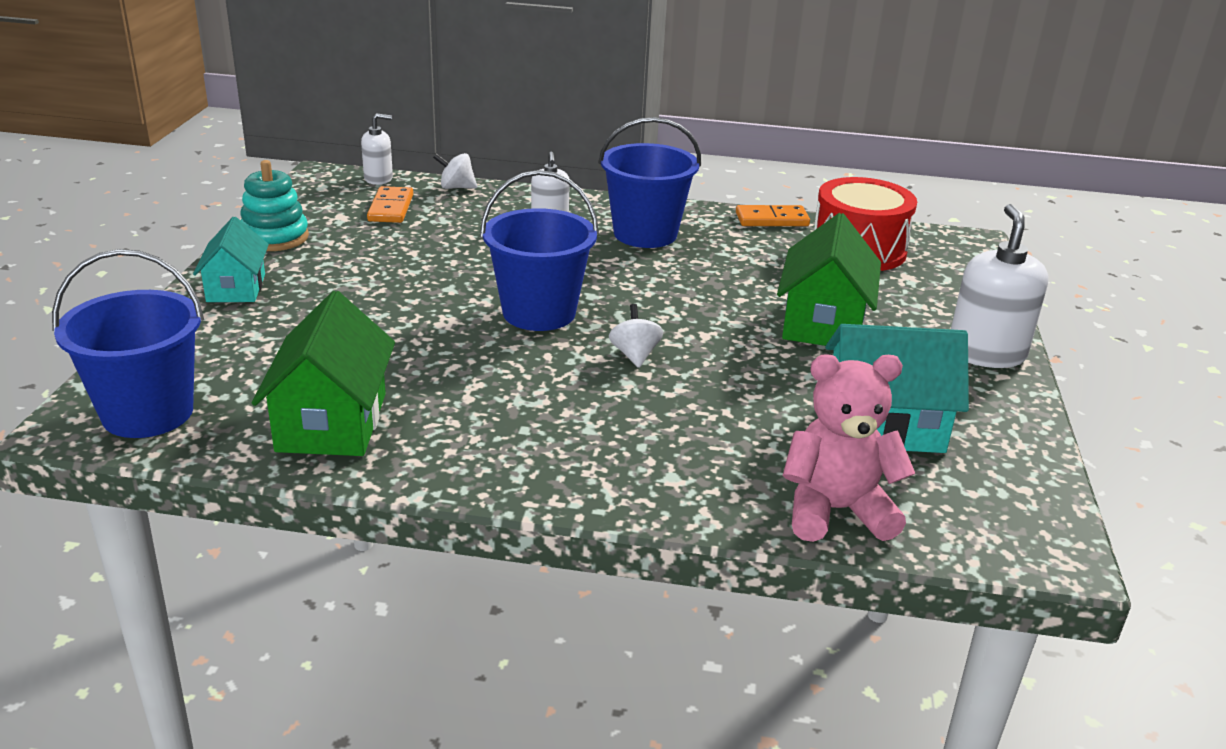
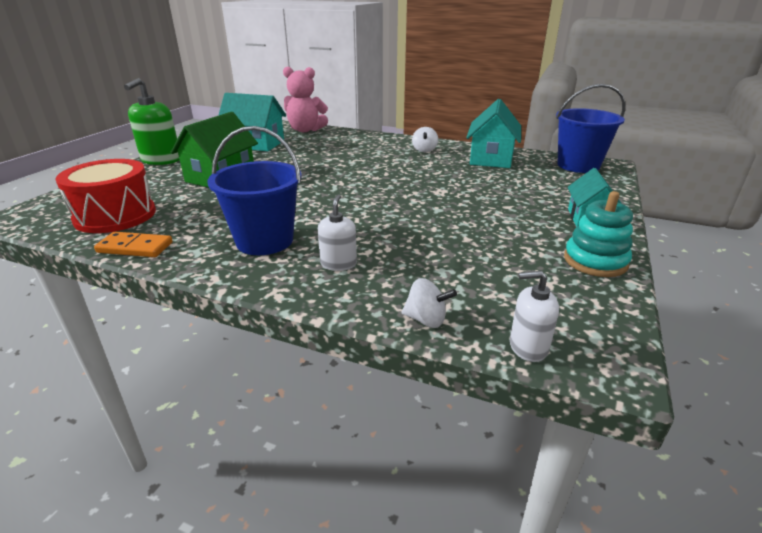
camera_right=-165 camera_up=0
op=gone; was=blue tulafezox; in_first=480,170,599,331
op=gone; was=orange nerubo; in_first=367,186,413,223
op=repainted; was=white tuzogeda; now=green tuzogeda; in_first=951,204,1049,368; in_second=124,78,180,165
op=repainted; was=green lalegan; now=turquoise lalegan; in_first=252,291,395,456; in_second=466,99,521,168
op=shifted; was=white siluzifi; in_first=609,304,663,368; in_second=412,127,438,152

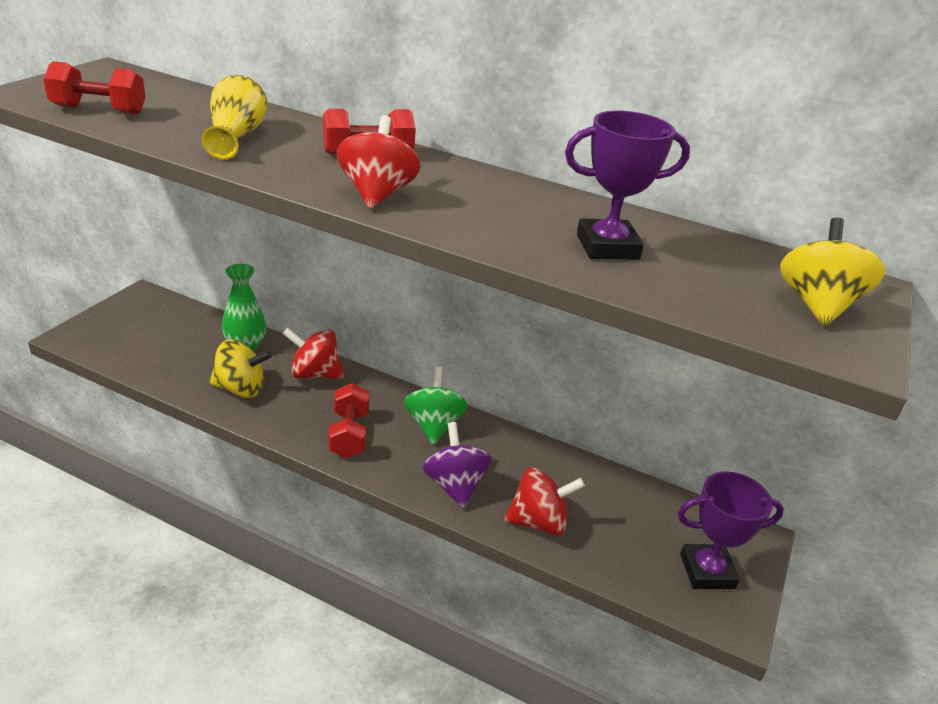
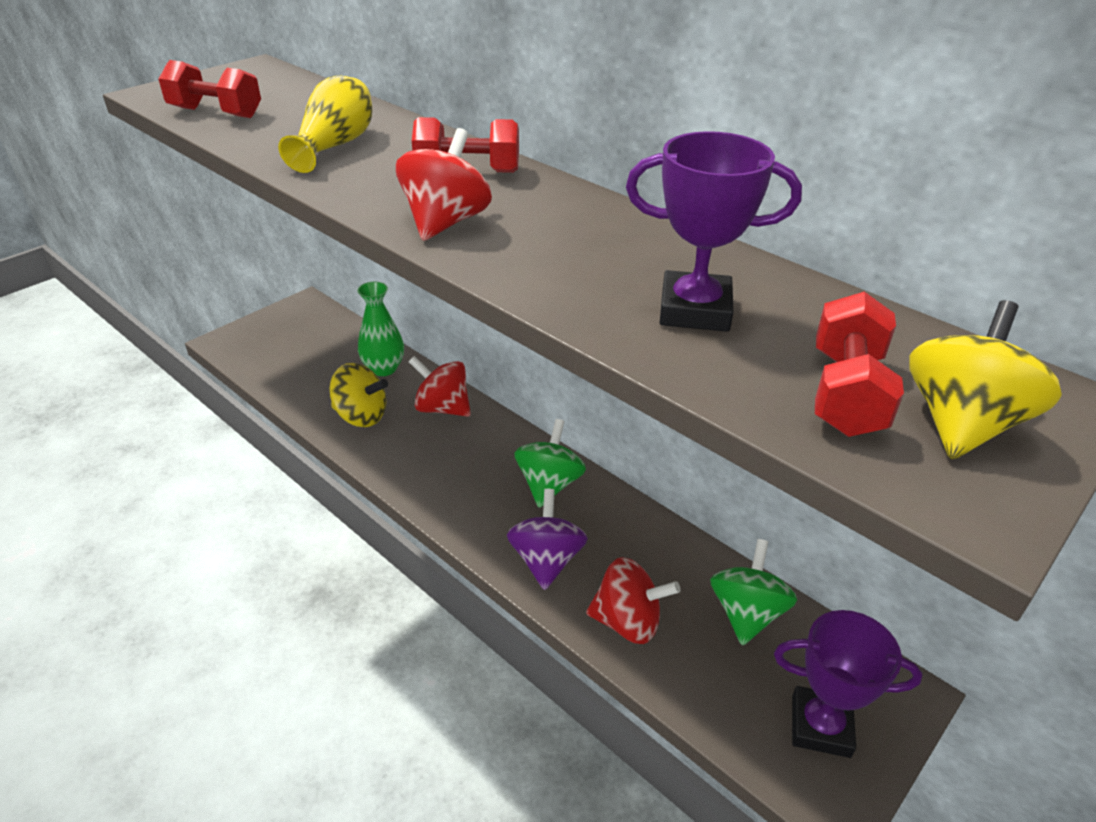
camera_right=20 camera_up=5
op=shifted; was=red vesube; in_first=328,383,370,458; in_second=815,292,904,437
op=new; now=green siluzifi; in_second=710,539,797,645

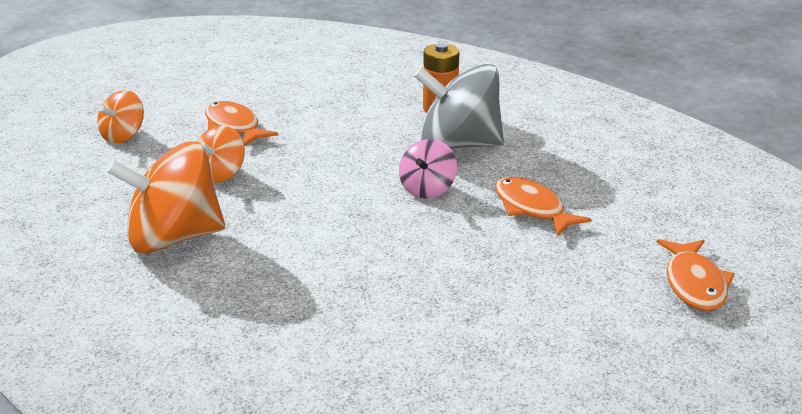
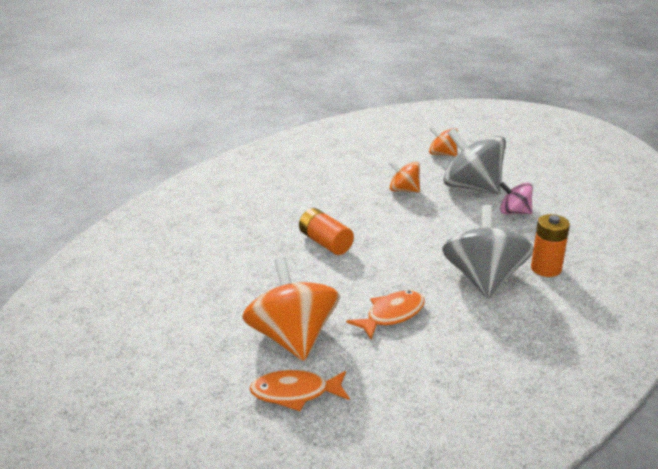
camera_right=85 camera_up=0
op=swapped; was=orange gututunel; now=grey siluzifi; in_first=205,101,278,146; in_second=443,128,506,194
op=shifted; was=pink siluzifi; in_first=399,139,457,199; in_second=500,182,533,214
op=shifted; was=orange siluzifi; in_first=106,142,225,254; in_second=243,257,340,361
op=new; now=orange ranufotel; in_second=299,208,354,255

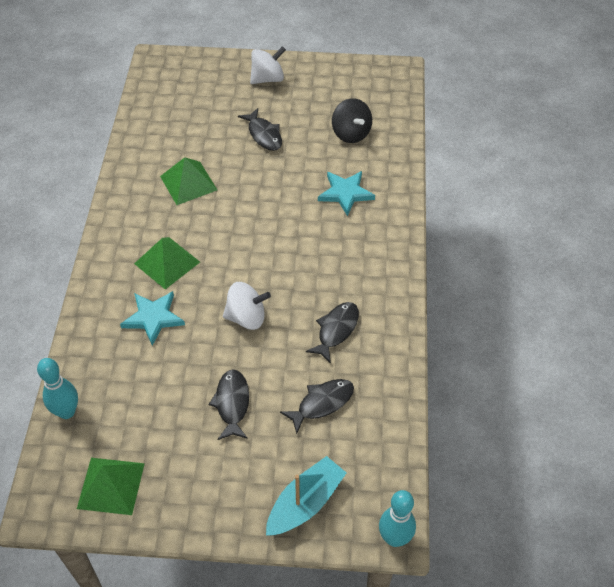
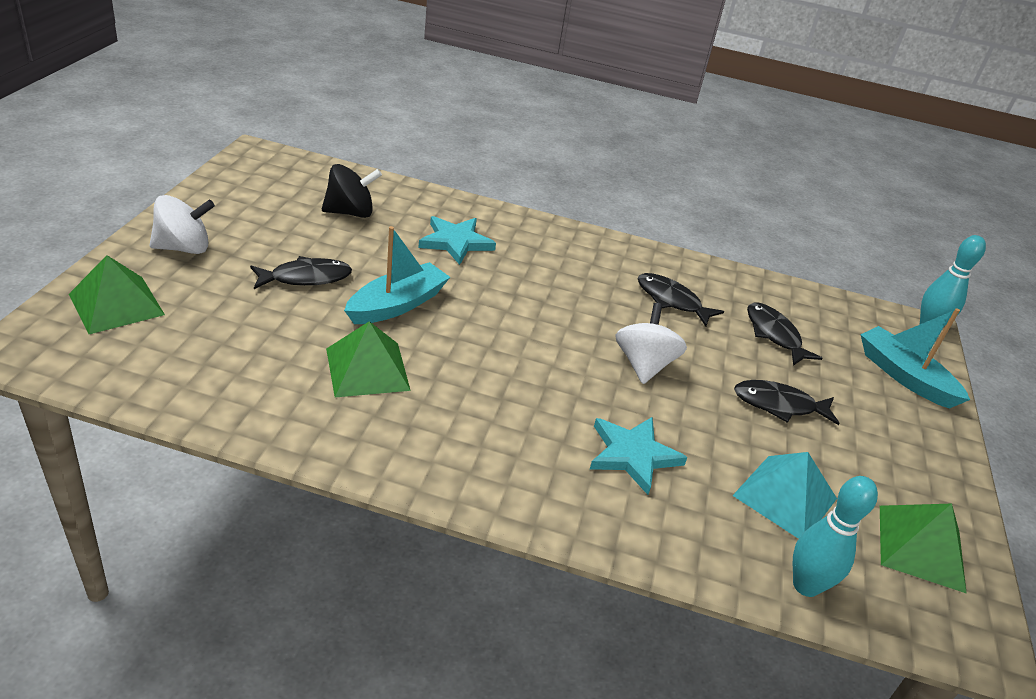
camera_right=-85 camera_up=-15
op=rotated; was=white siluzifi; in_first=250,46,286,84; in_second=149,195,215,254; clockwise=90
op=shifted; was=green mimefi; in_first=134,237,200,289; in_second=69,255,165,334
op=new; now=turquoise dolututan; in_second=344,226,450,324
op=new; now=turquoise mimefi; in_second=733,452,837,539

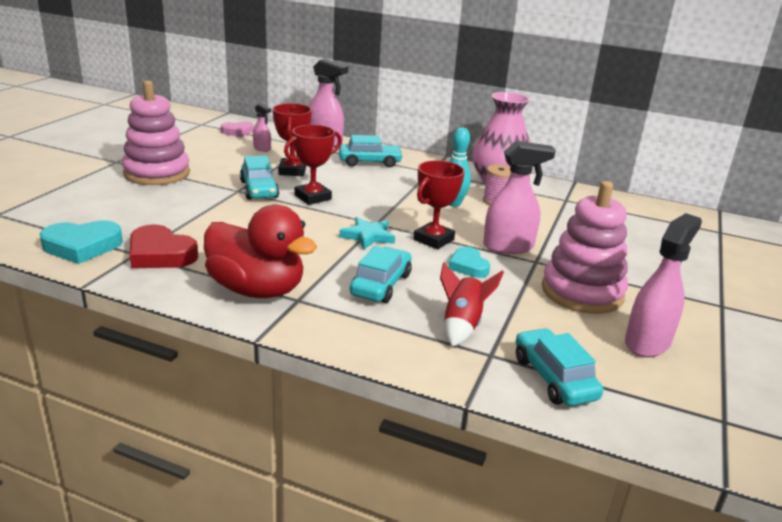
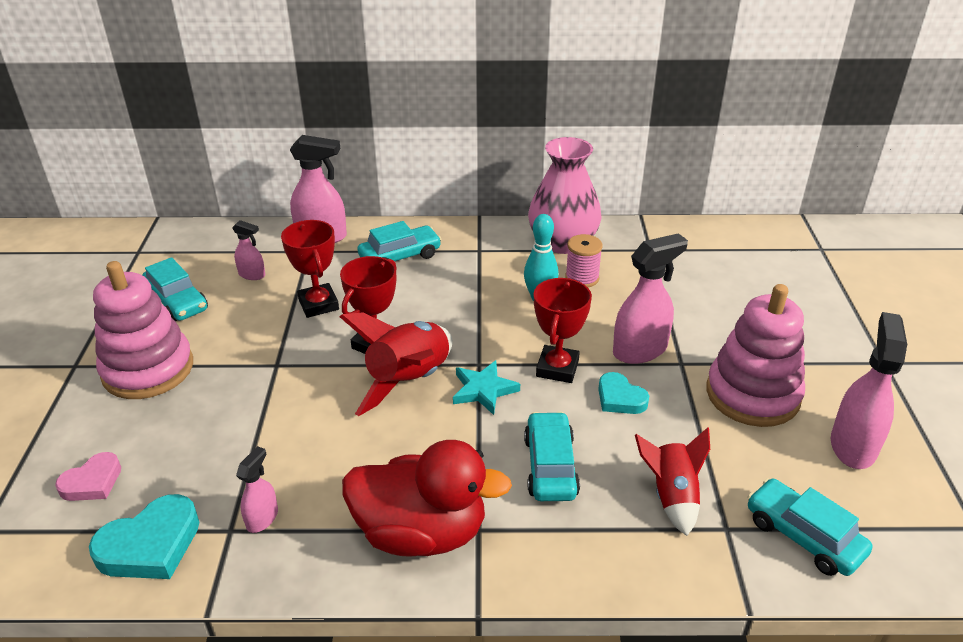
camera_right=-20 camera_up=10
op=shifted; was=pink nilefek; in_first=221,121,254,137; in_second=55,452,121,501
op=shifted; was=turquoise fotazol; in_first=240,155,279,200; in_second=143,257,208,321
op=swapped; was=red nilefek; now=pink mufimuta; in_first=130,224,198,268; in_second=236,446,278,533
op=new; now=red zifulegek; in_second=340,312,453,416

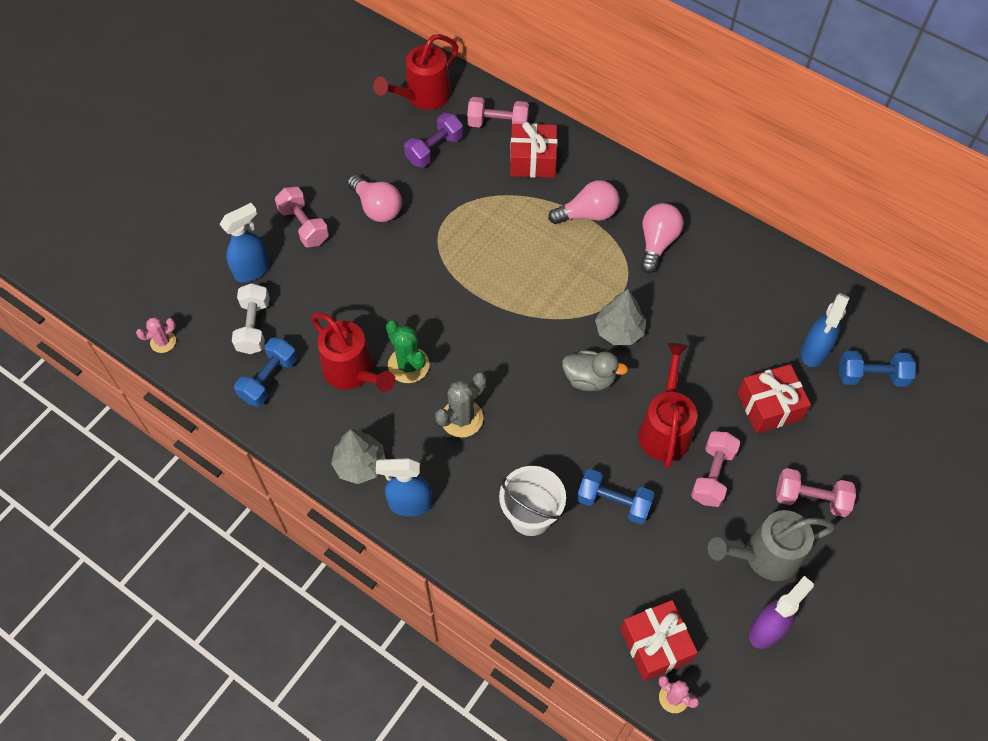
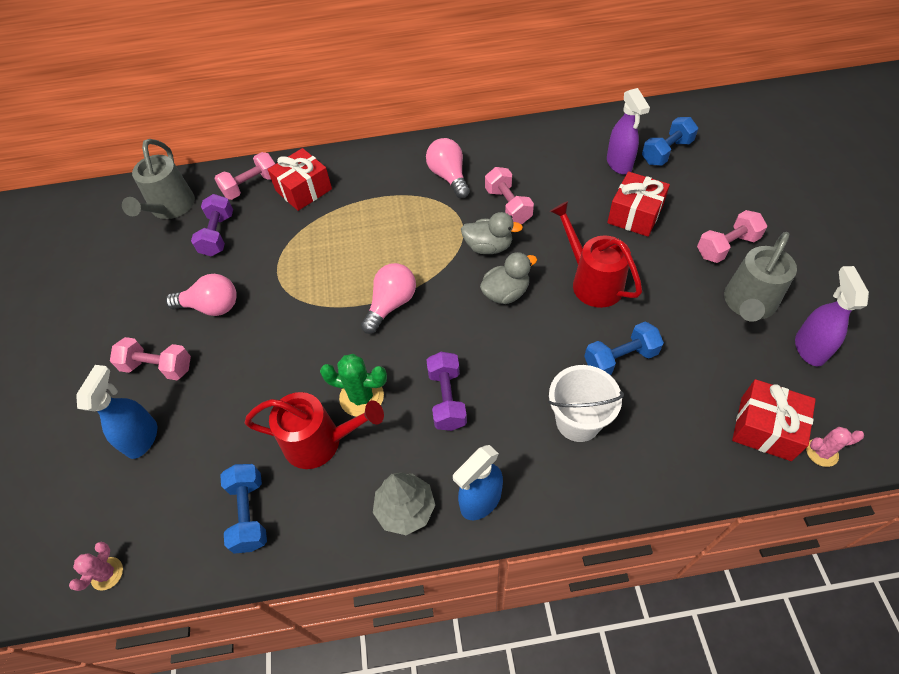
camera_right=-40 camera_up=-5
op=repainted; was=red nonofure; now=grey nonofure; in_first=373,34,458,110; in_second=122,139,195,219
op=shifted; was=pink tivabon; in_first=548,180,619,224; in_second=361,263,416,334
op=gone; was=white vesube; in_first=232,283,270,354
op=swapped; was=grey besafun; now=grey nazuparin; in_first=595,289,646,345; in_second=461,212,523,254
op=repainted; was=blue mufimuta; now=purple mufimuta; in_first=801,293,850,367; in_second=607,88,650,174
op=swapped; was=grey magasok; now=purple vesube; in_first=435,373,486,438; in_second=427,352,467,431
op=shifted; was=pink vesube; in_first=691,431,740,507; in_second=485,167,534,224

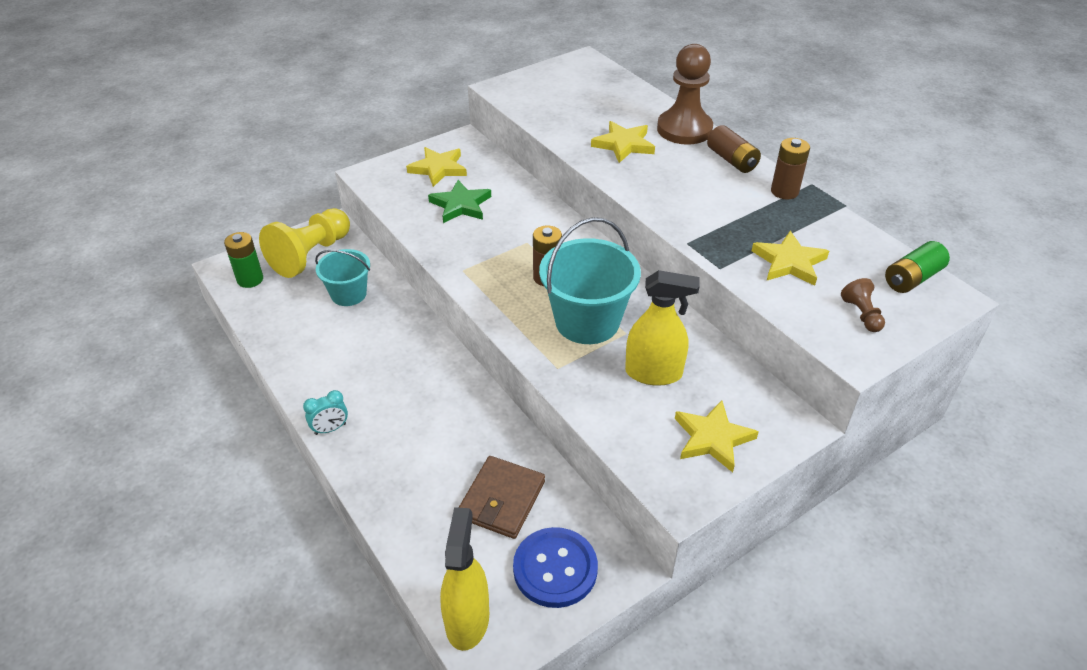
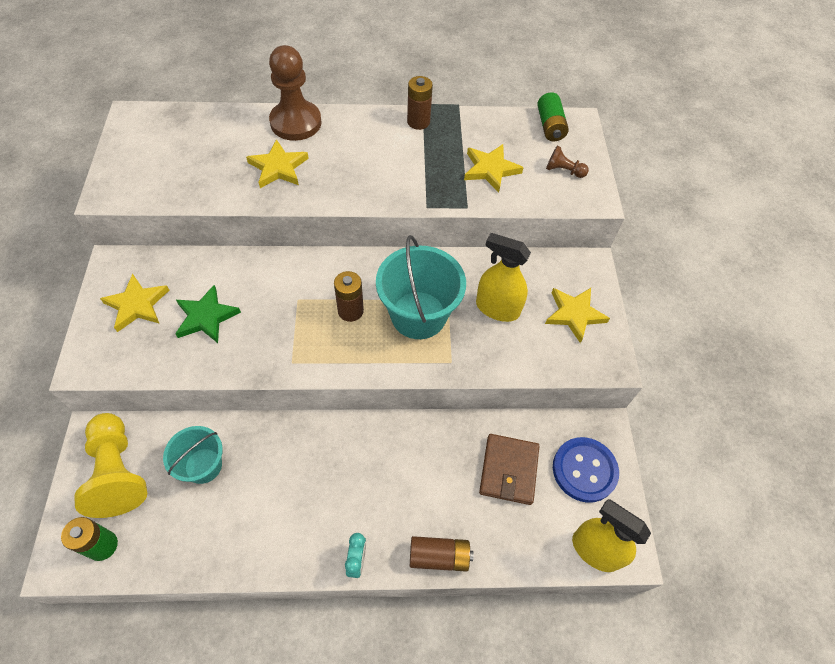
camera_right=-60 camera_up=15
op=shifted; was=brown ranufotel; in_first=707,125,761,173; in_second=410,536,474,572
op=rotated; was=yellow mufimuta; in_first=625,270,700,386; in_second=476,233,531,322; clockwise=-105
op=rotated; was=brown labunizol; in_first=458,456,545,539; in_second=479,434,539,505; clockwise=45

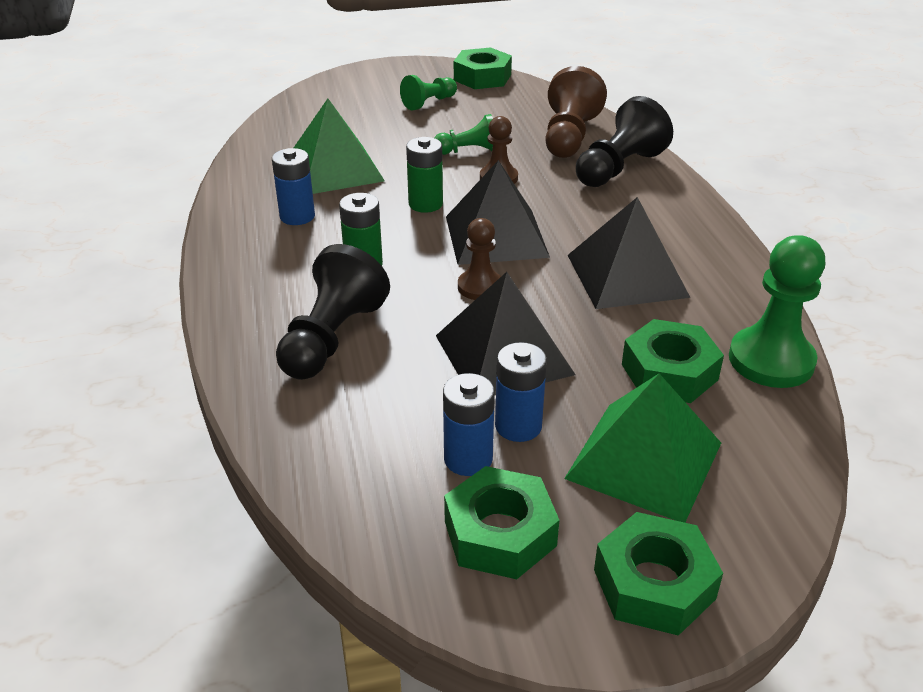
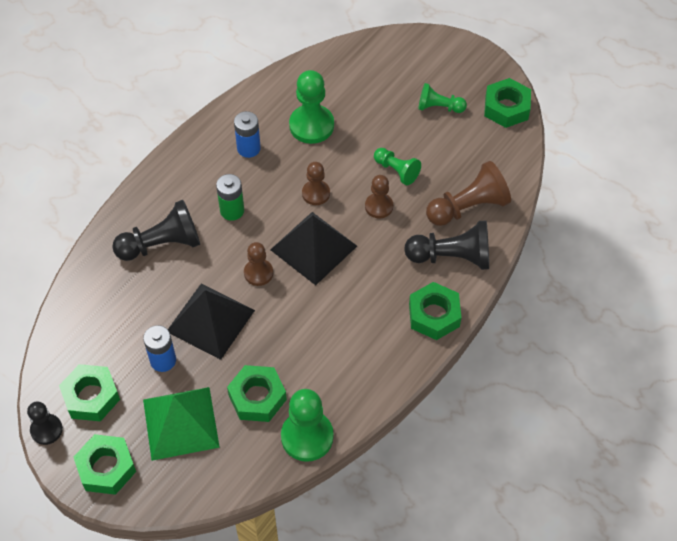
camera_right=50 camera_up=20
op=swapped; was=green mimefi; now=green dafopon; in_first=294,99,385,194; in_second=289,70,334,144
op=swapped; was=green ranufotel; now=brown dafopon; in_first=406,137,443,213; in_second=302,162,330,205
op=gone; was=black mimefi; in_first=567,197,691,309
op=gone; was=blue ranufotel; in_first=443,373,495,476
op=new; now=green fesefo; in_second=409,282,461,340
op=new; now=black dafopon; in_second=27,401,63,445

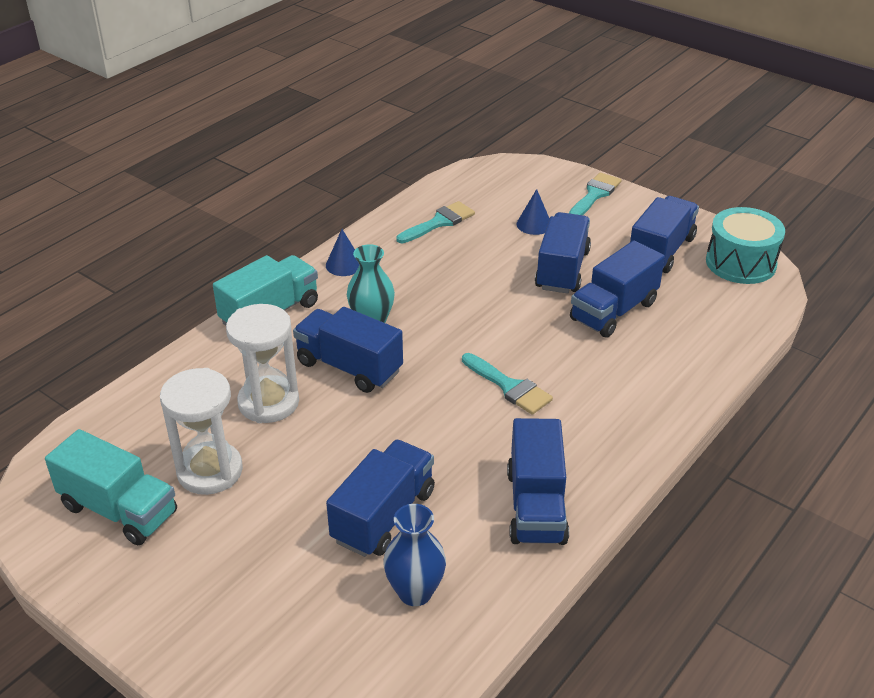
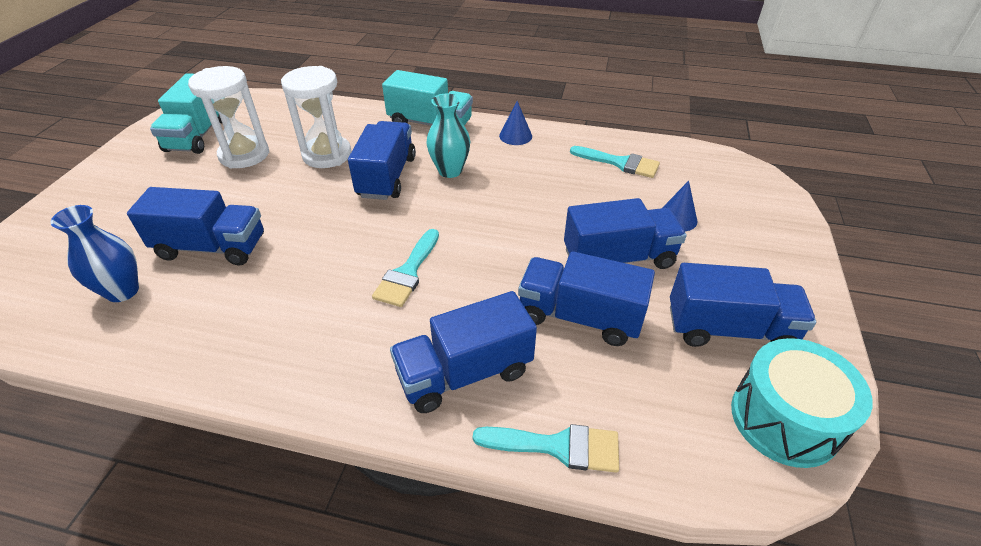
camera_right=65 camera_up=5
op=shifted; was=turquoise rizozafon; in_first=569,173,621,215; in_second=473,424,619,473
op=shifted; was=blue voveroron; in_first=507,418,569,545; in_second=390,291,537,413

